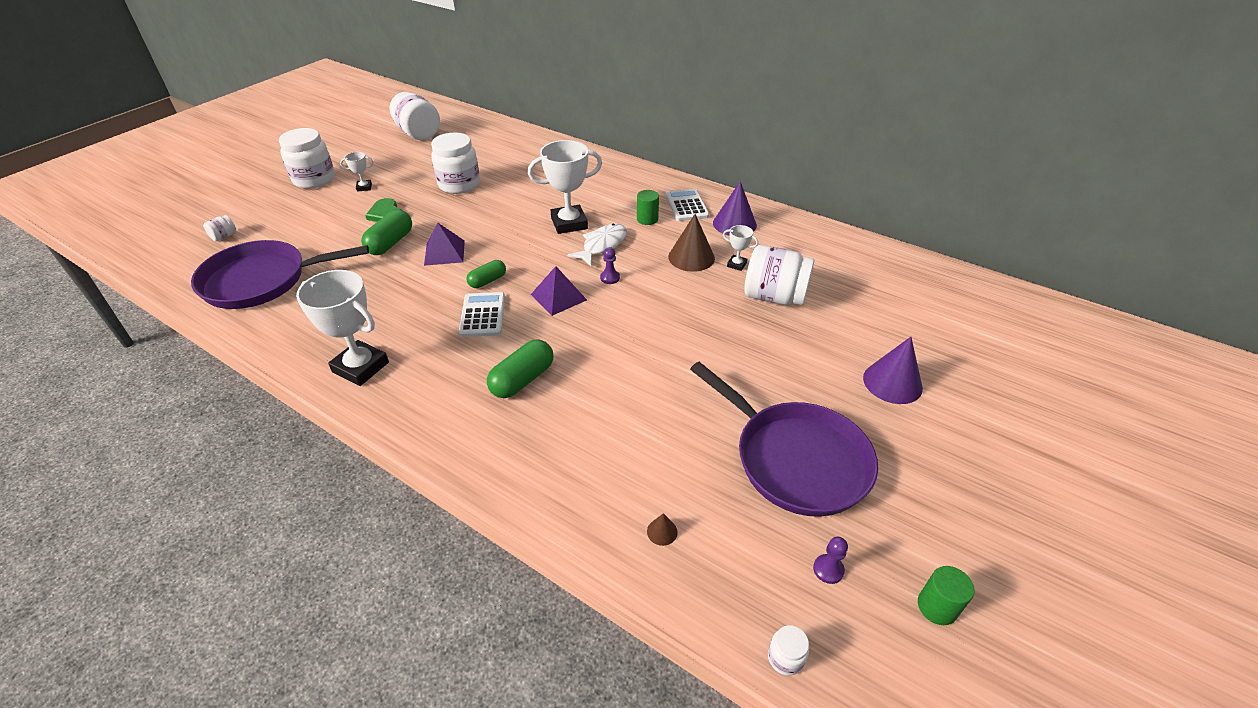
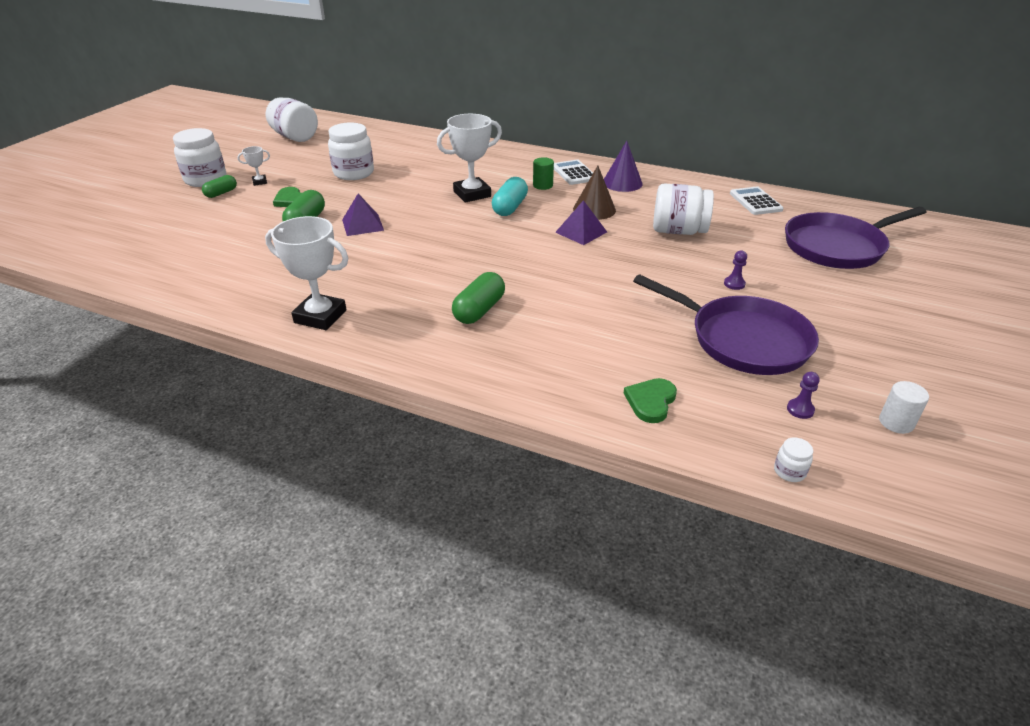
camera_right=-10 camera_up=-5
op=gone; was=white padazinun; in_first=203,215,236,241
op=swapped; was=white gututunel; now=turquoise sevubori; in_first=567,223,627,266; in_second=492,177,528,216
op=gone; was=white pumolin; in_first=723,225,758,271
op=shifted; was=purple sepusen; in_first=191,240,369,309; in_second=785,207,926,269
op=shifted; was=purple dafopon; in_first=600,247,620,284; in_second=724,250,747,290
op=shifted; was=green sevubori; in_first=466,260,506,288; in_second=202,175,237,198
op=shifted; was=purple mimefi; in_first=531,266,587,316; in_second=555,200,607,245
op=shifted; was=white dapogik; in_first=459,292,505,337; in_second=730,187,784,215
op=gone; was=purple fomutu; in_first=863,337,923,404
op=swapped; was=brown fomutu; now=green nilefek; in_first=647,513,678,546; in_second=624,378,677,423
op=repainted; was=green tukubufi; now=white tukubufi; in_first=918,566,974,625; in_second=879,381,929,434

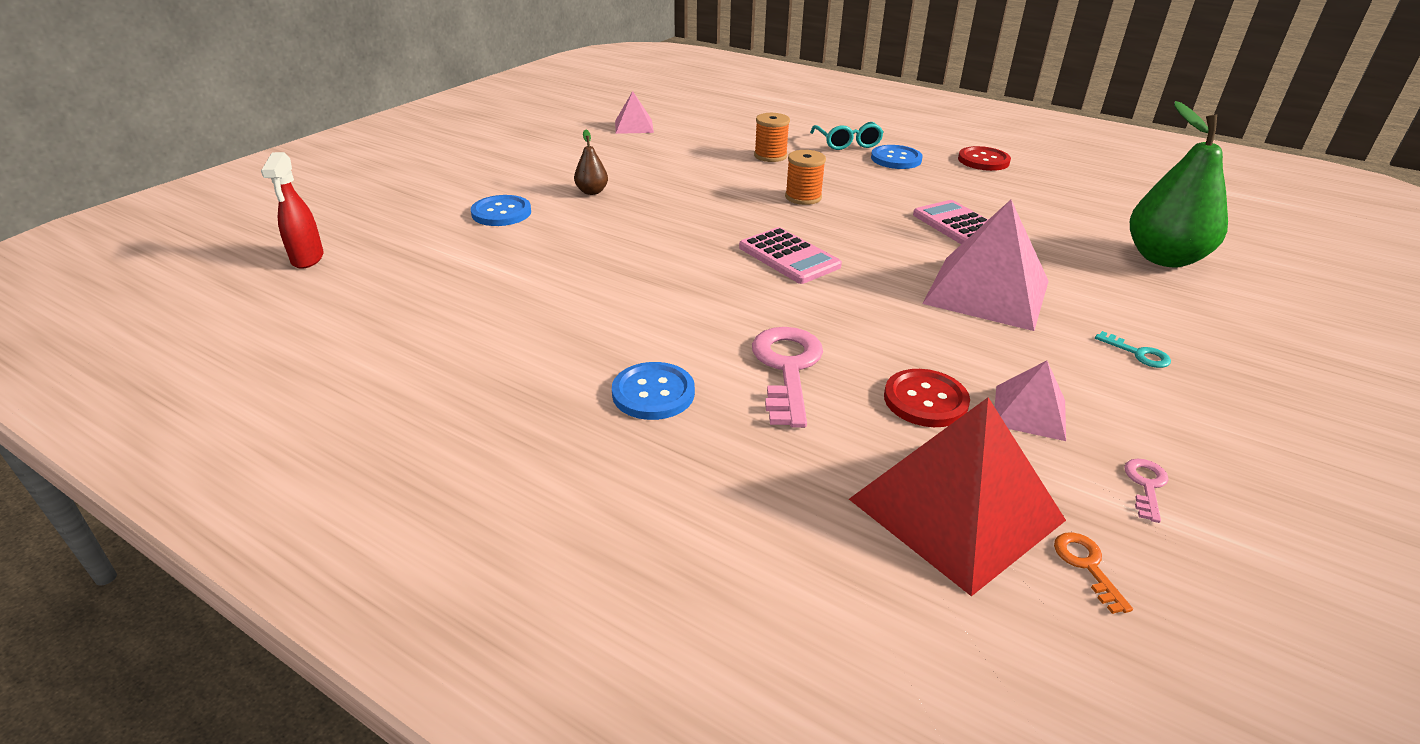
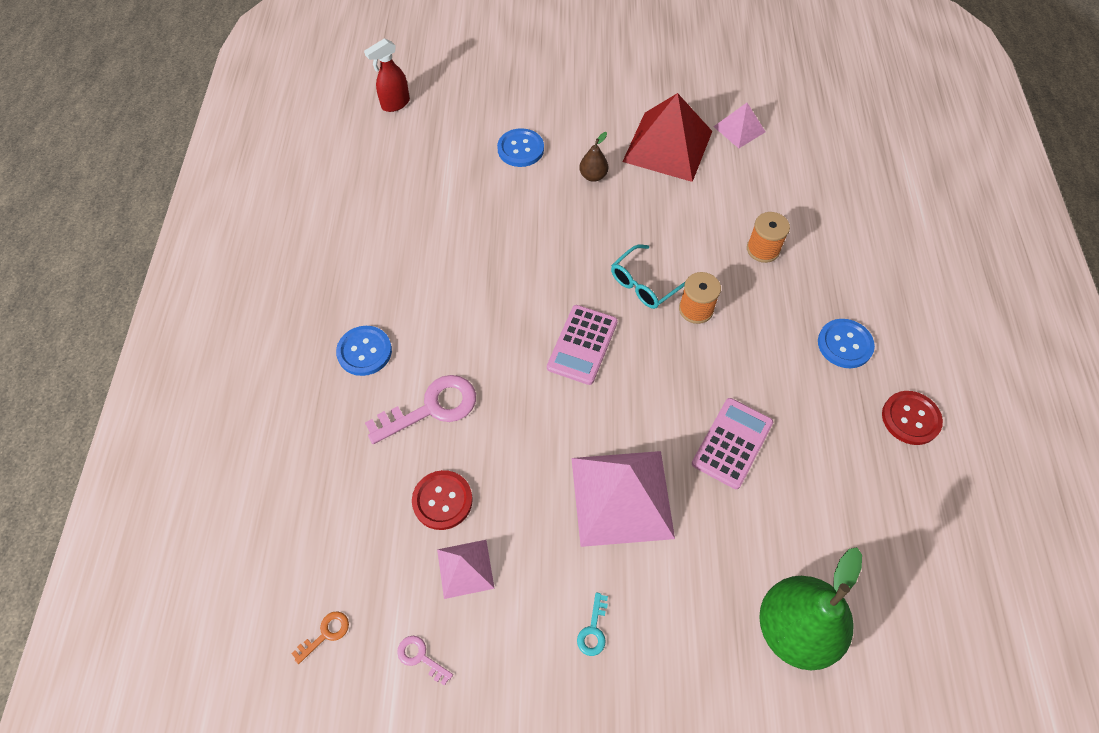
camera_right=60 camera_up=25
op=shifted; was=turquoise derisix; in_first=810,122,884,150; in_second=611,244,686,309
op=shifted; was=red mimefi; in_first=849,397,1066,596; in_second=622,93,712,182
op=rotated; was=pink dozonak; in_first=1124,459,1169,523; in_second=397,636,453,686; clockwise=-135

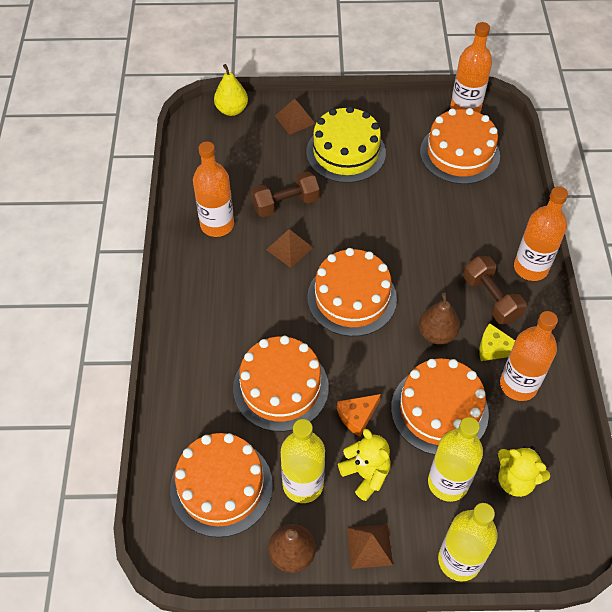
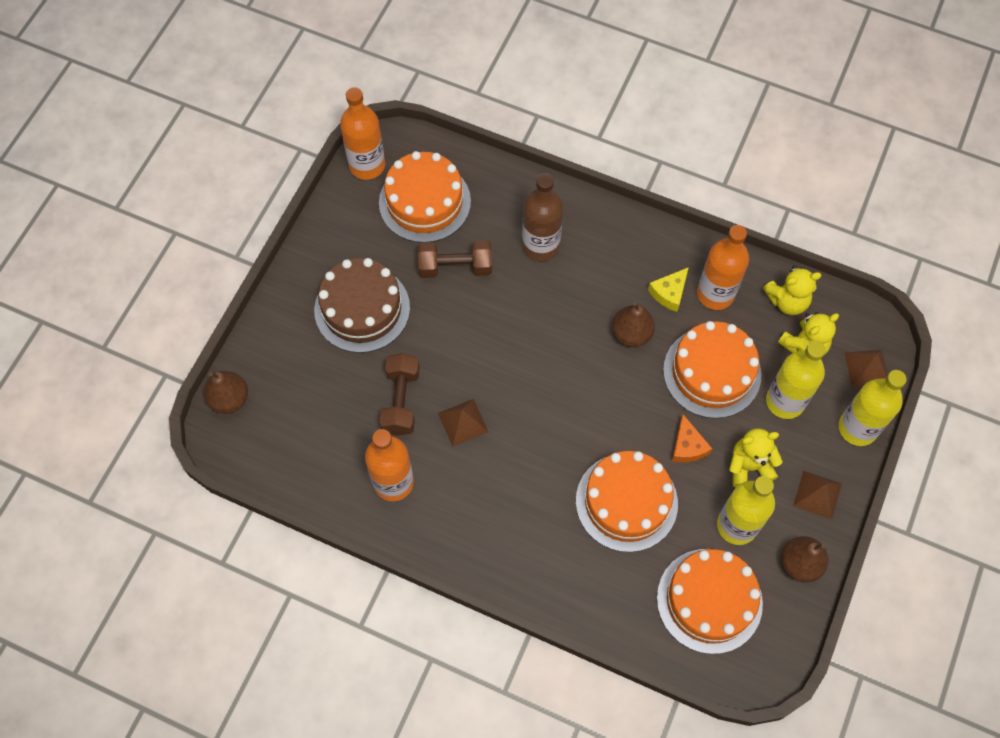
camera_right=-65 camera_up=10
op=repainted; was=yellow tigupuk; now=brown tigupuk; in_first=214,64,248,116; in_second=204,371,248,414
op=shifted; was=brown mimefi; in_first=275,99,315,135; in_second=845,350,887,388
op=repainted; was=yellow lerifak; now=brown lerifak; in_first=306,106,386,183; in_second=314,258,410,353
op=gone; was=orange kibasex; in_first=514,186,568,281
op=gone; was=orange lerifak; in_first=307,248,397,337
op=shifted; was=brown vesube; in_first=463,256,527,325; in_second=418,240,492,278
op=new; now=brown kibasex; in_second=522,173,563,261
op=new; now=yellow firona; in_second=763,266,822,315

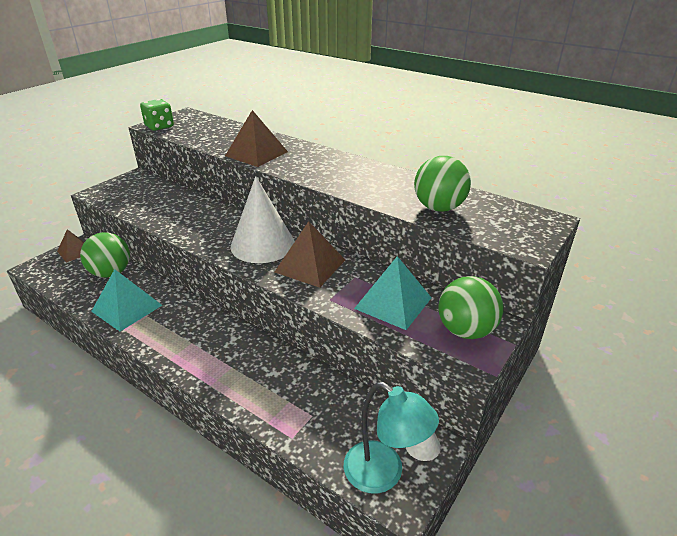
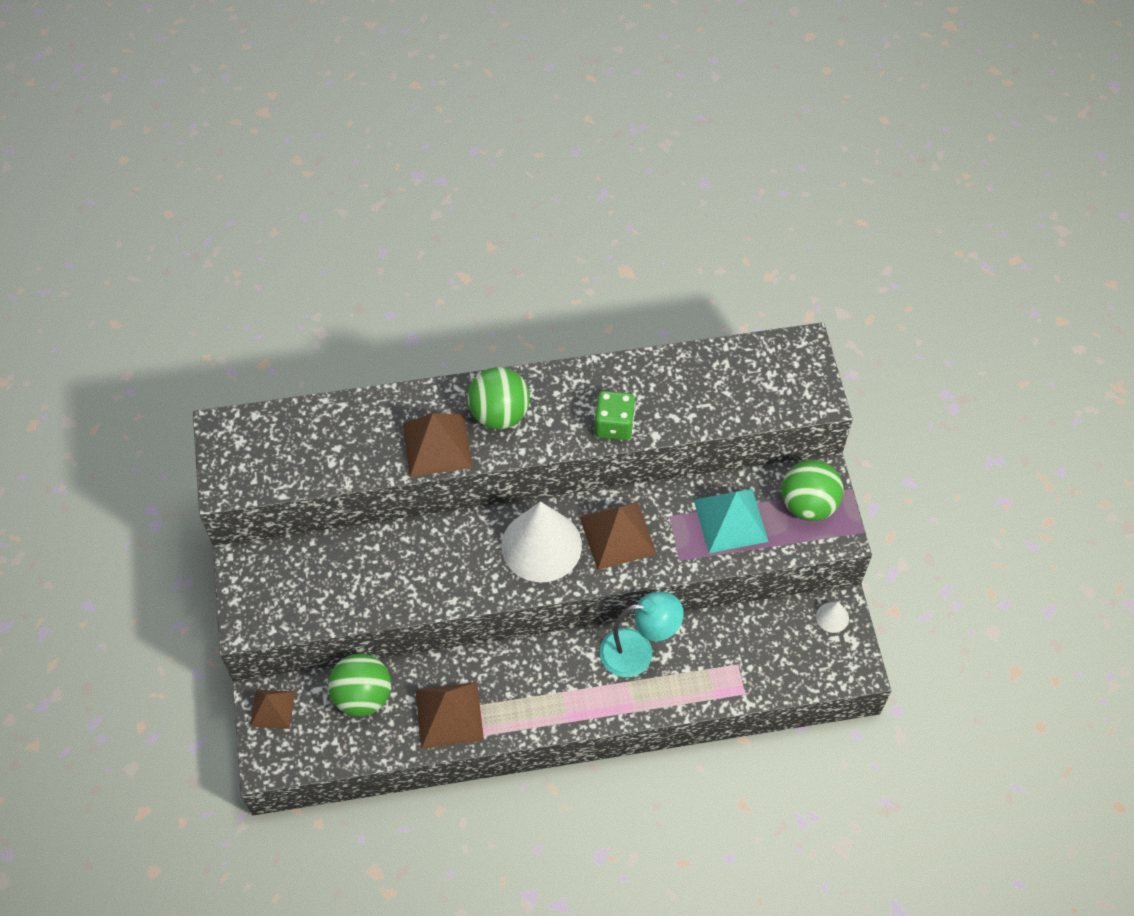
camera_right=-45 camera_up=25
op=shifted; was=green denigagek; in_first=140,99,174,131; in_second=594,391,635,440
op=shifted; was=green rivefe; in_first=414,156,471,212; in_second=467,367,530,429
op=repainted; was=turquoise mimefi; now=brown mimefi; in_first=91,269,162,331; in_second=416,682,484,749
op=shifted; was=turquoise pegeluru; in_first=344,382,439,494; in_second=600,592,684,677

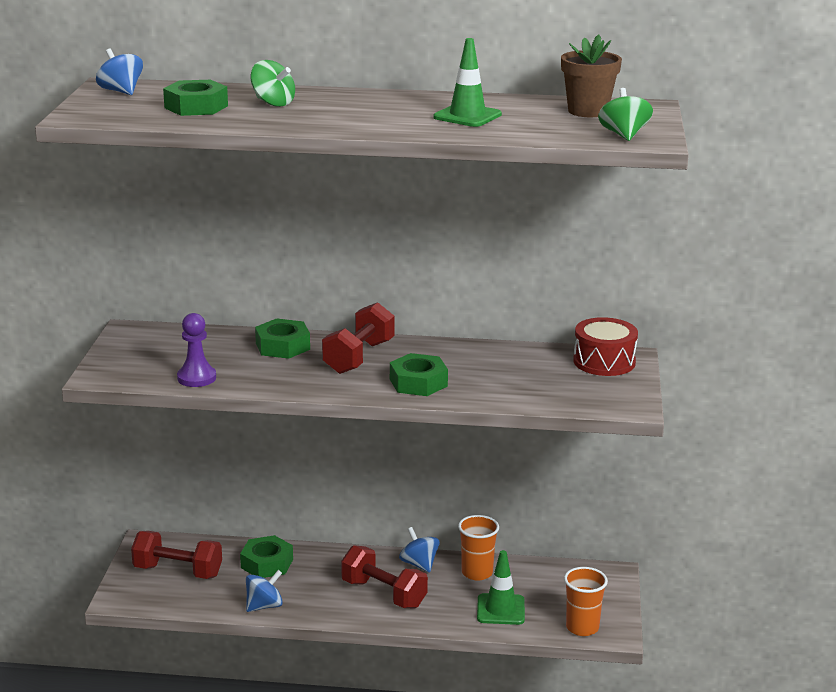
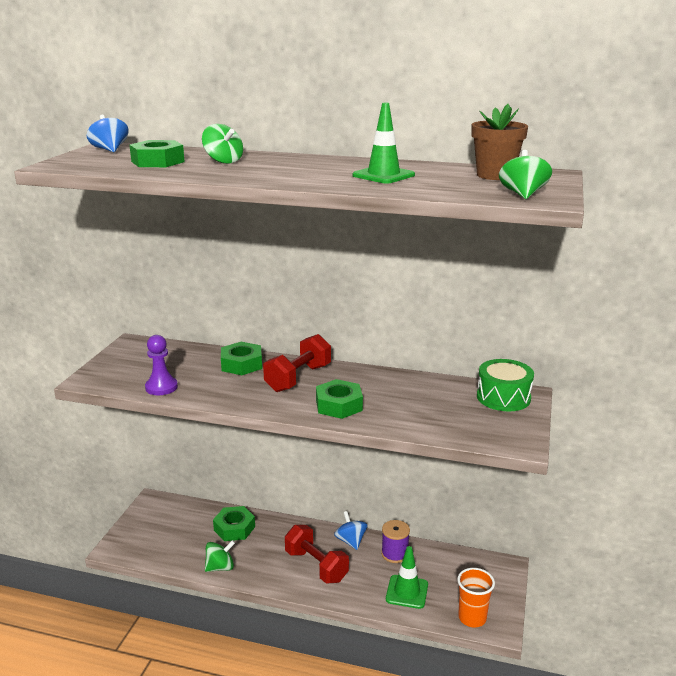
camera_right=10 camera_up=0
op=repainted; was=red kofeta; now=green kofeta; in_first=573,317,638,376; in_second=477,359,534,411
op=swapped; was=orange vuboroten; now=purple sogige; in_first=458,515,499,580; in_second=381,520,410,563
op=gone; was=red vesube; in_first=131,531,222,579
op=repainted; was=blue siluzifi; now=green siluzifi; in_first=246,570,283,612; in_second=205,540,235,572

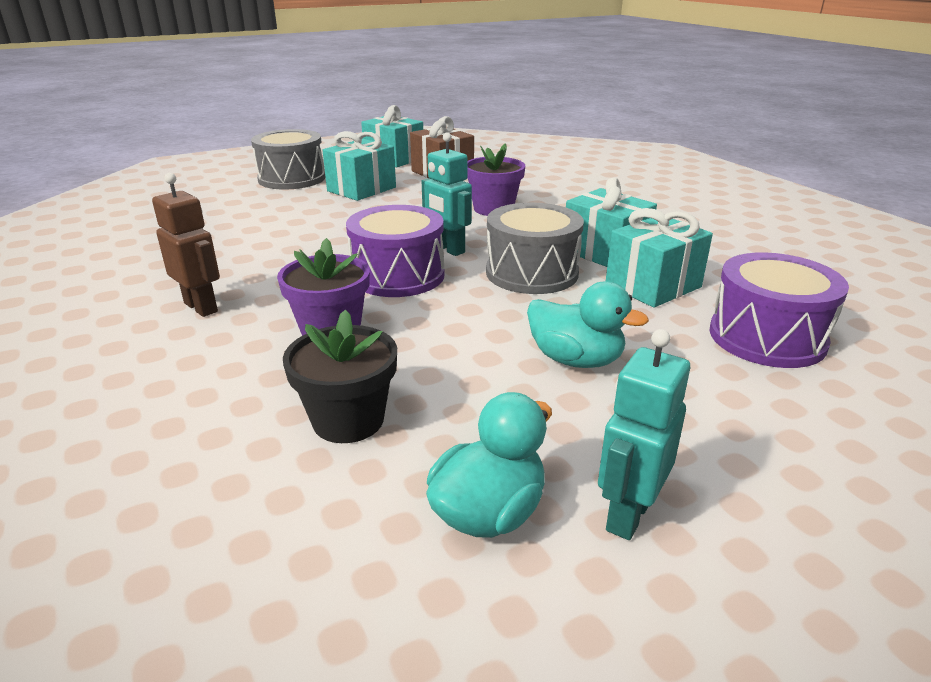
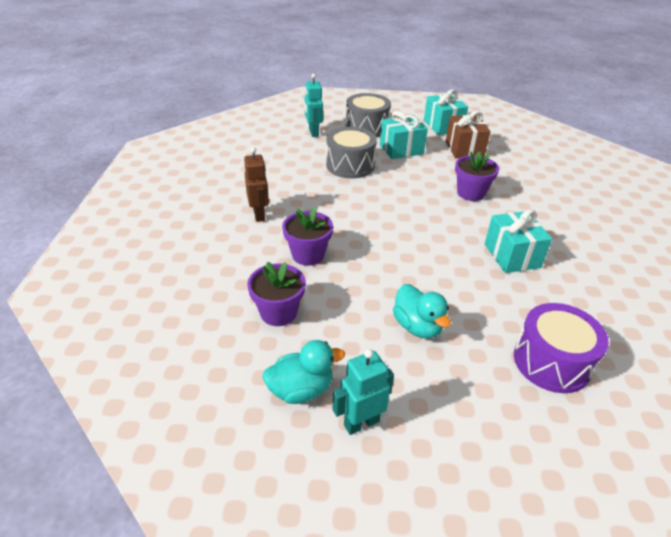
camera_right=30 camera_up=10
op=shifted; was=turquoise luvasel; in_first=422,132,472,256; in_second=305,74,323,137
op=shifted; was=grey kofeta; in_first=486,203,584,294; in_second=326,127,377,178
op=gone; was=purple kofeta; in_first=346,205,444,297
op=gone; was=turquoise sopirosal; in_first=606,208,713,308
op=repainted; was=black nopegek; now=purple nopegek; in_first=283,310,397,443; in_second=247,262,306,326

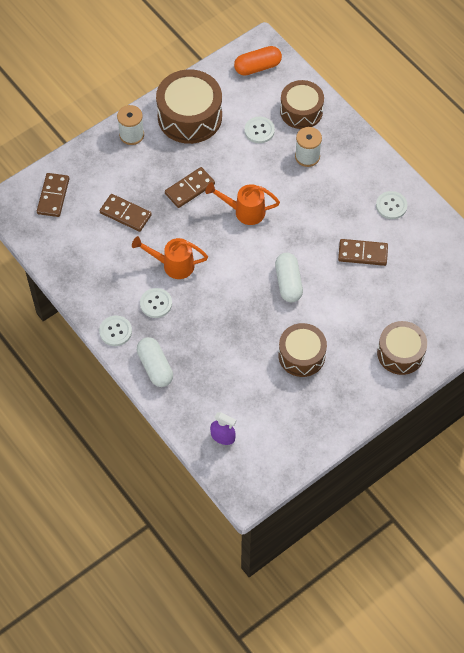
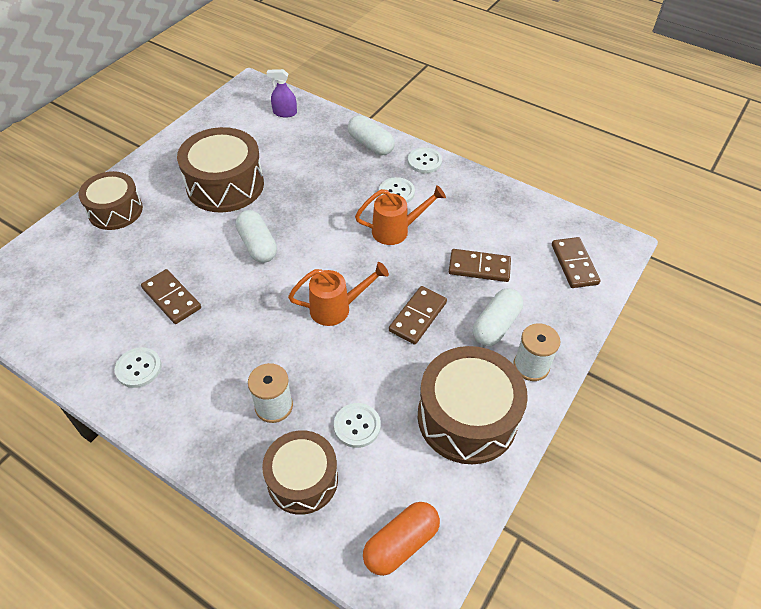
camera_right=160 camera_up=-10
op=rotated; was=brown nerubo; in_first=338,239,388,266; in_second=141,269,201,324; clockwise=60
op=scaled; was=brown kofeta; in_first=278,323,327,377; in_second=177,127,264,212; ratio=1.51
op=new; now=white sevubori; in_second=473,288,523,346

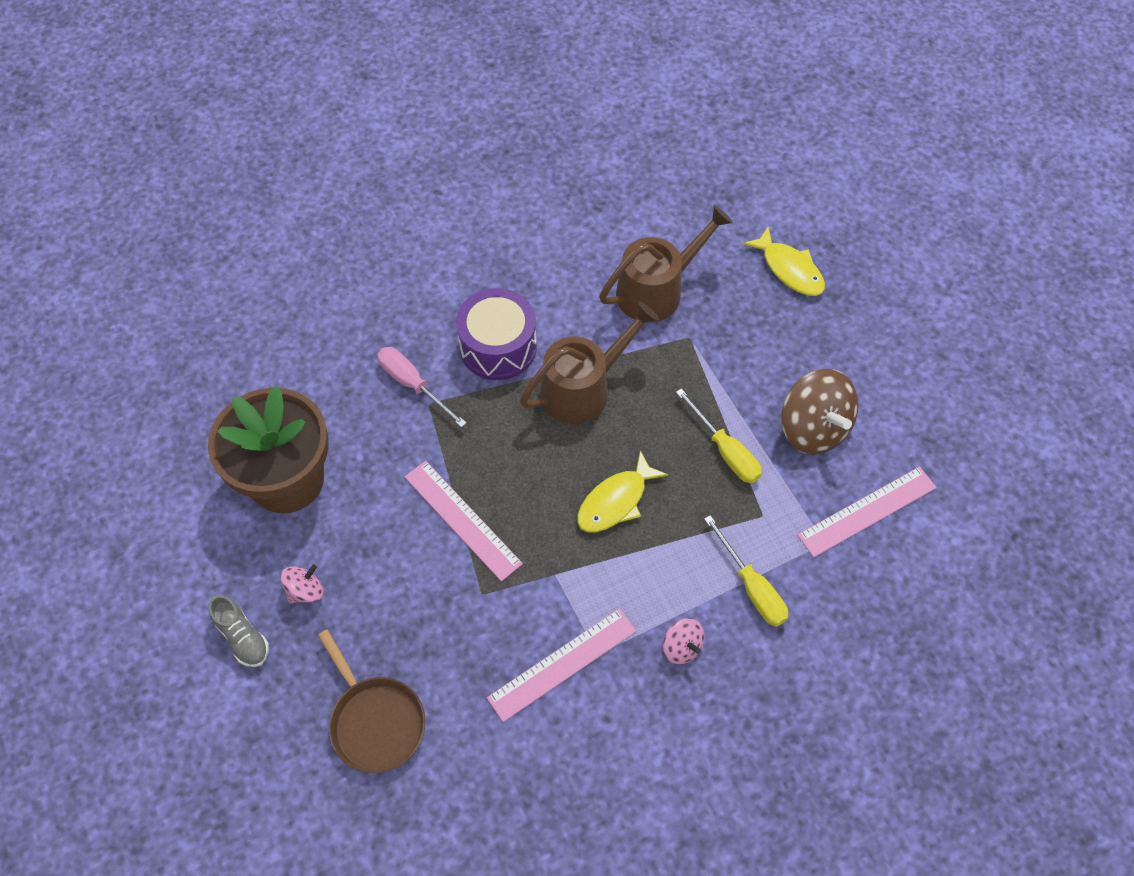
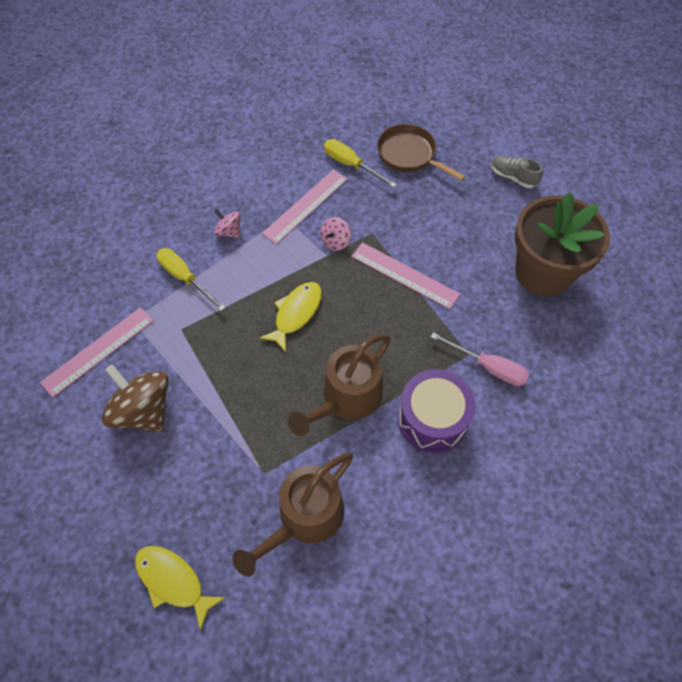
camera_right=165 camera_up=0
op=shifted; was=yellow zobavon; in_first=676,388,762,483; in_second=324,139,397,188
op=shifted; was=pink siluzifi; in_first=280,564,323,603; in_second=320,217,351,251

